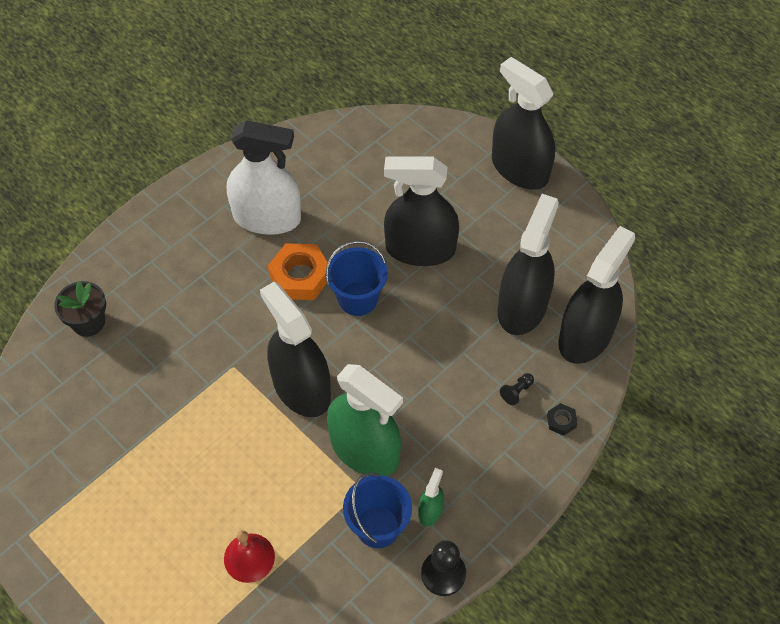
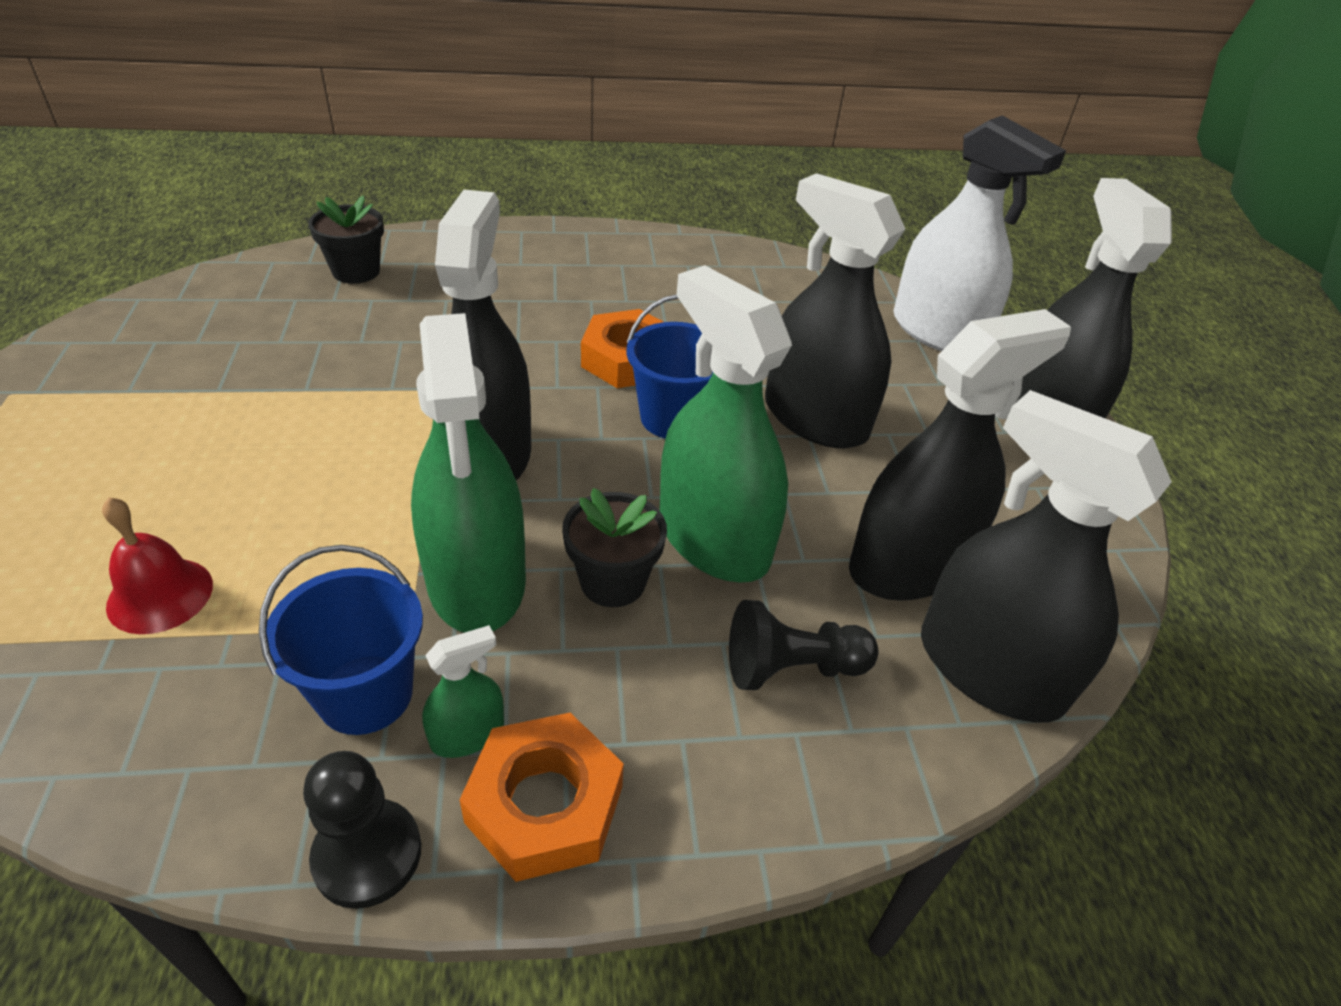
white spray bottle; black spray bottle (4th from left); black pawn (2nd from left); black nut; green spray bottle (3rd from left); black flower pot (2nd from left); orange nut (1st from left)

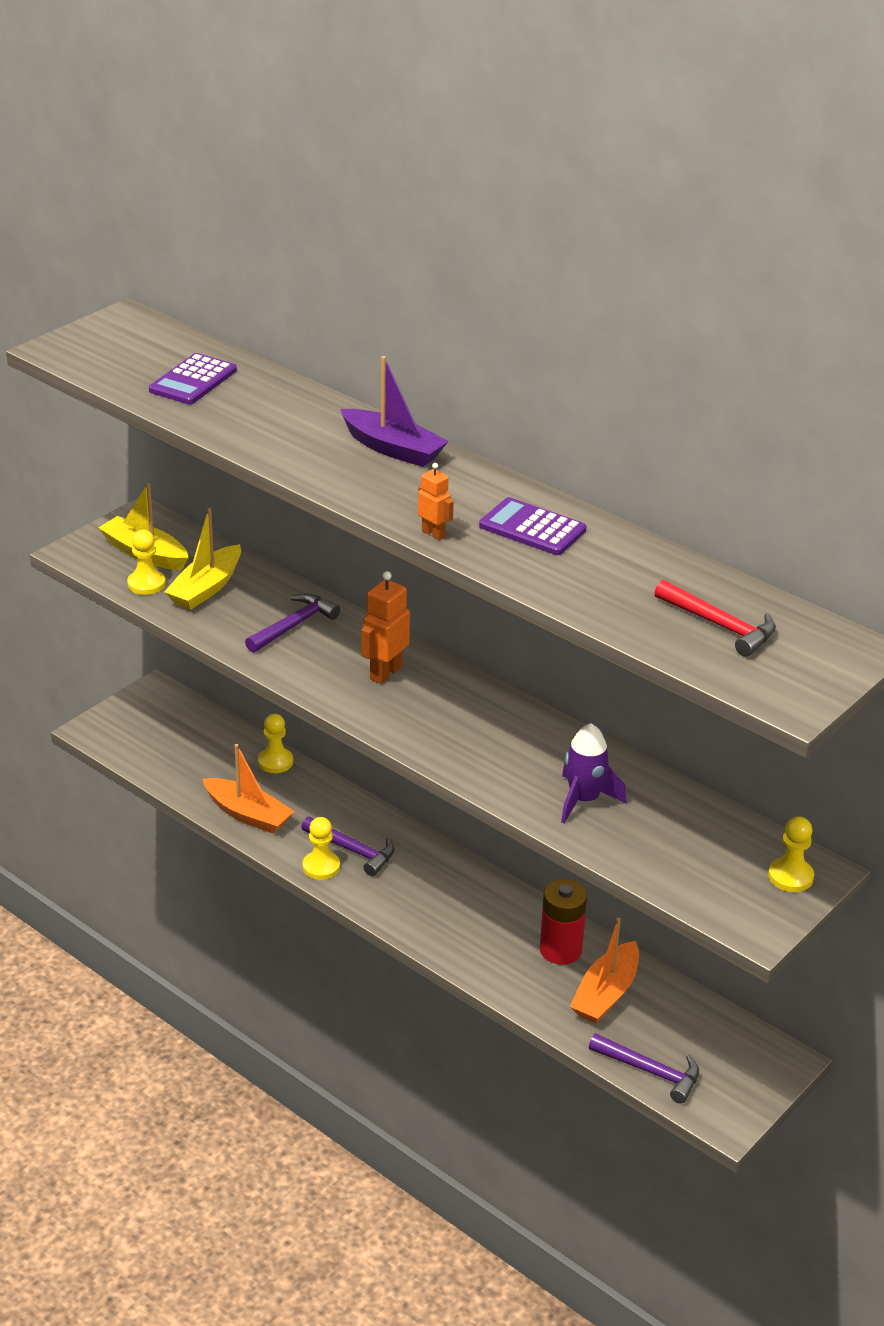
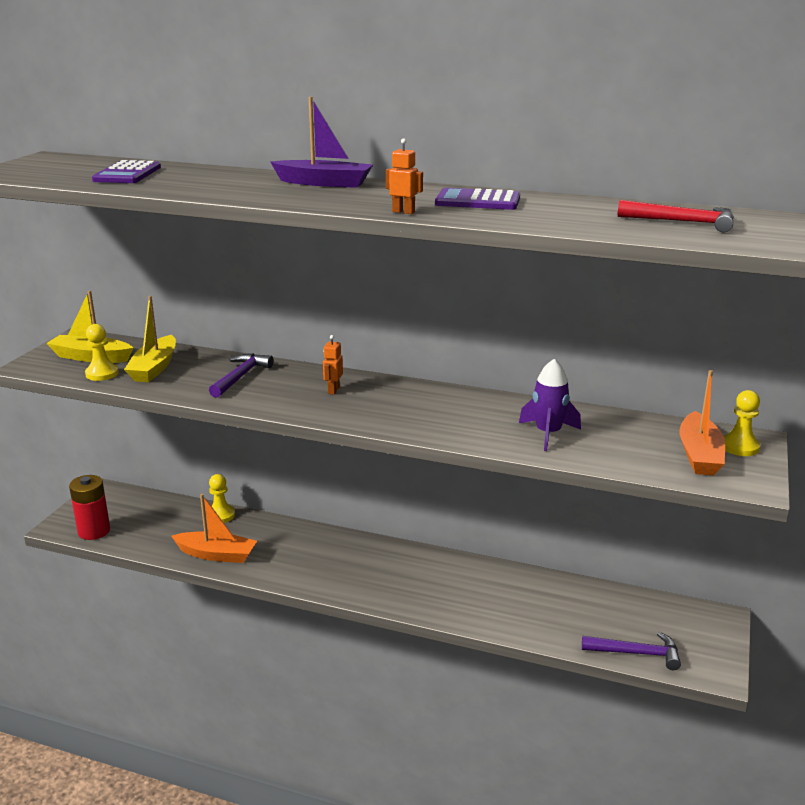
orange robot (1st from left); purple hammer (2nd from left in the first image); yellow pawn (3rd from left in the first image); red battery; orange boat (2nd from left)

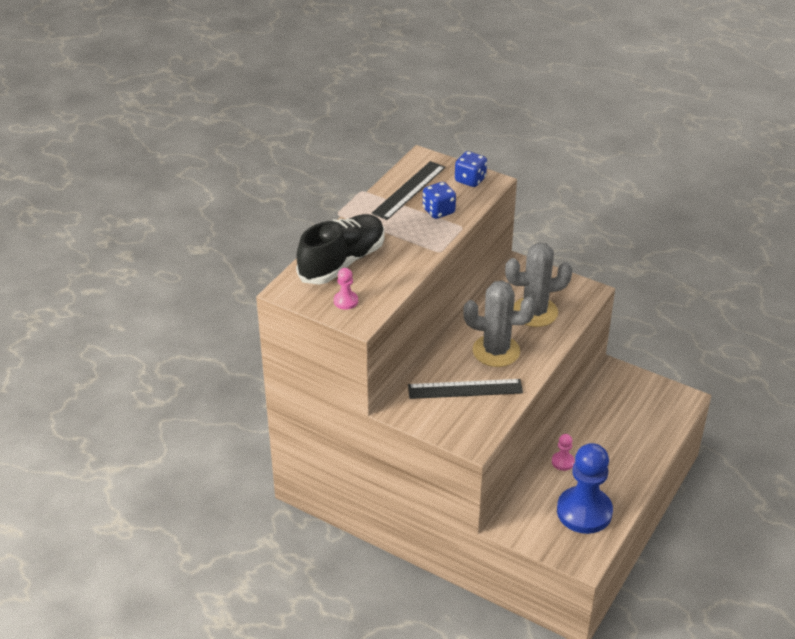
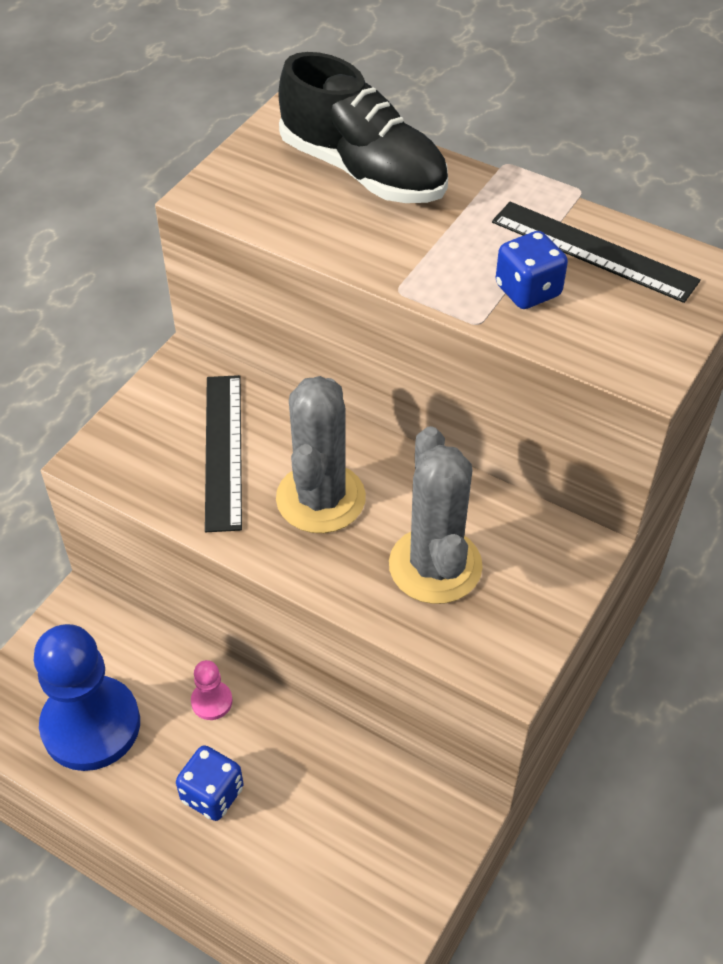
blue dice (1st from left); pink pawn (1st from left in the first image)

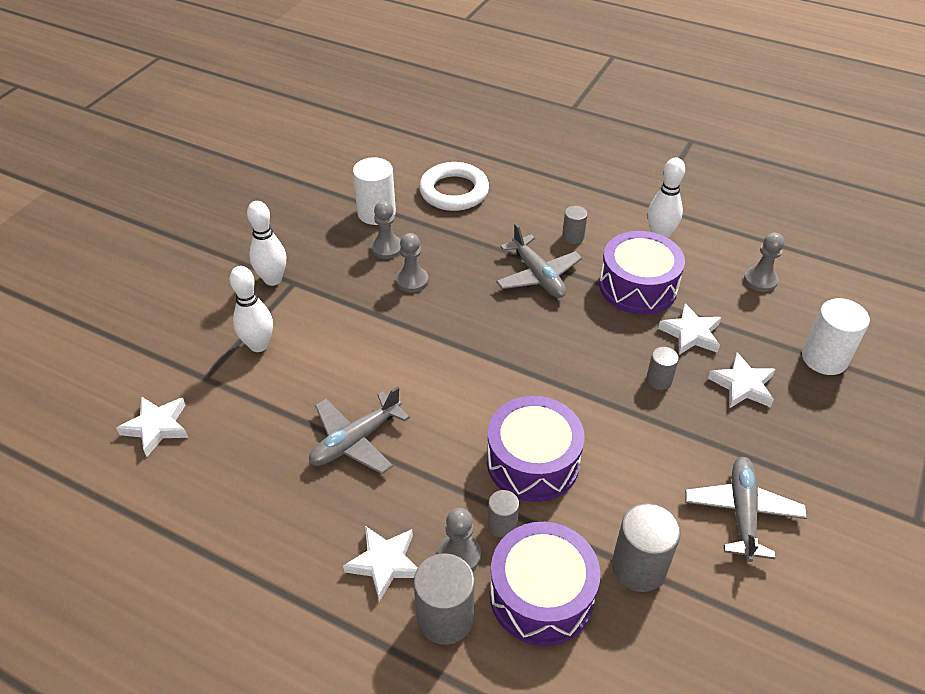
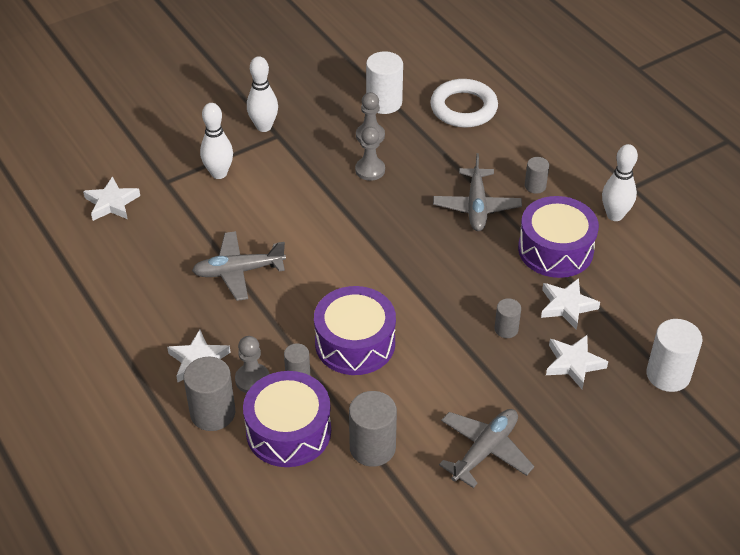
grey pawn (4th from left in the first image)

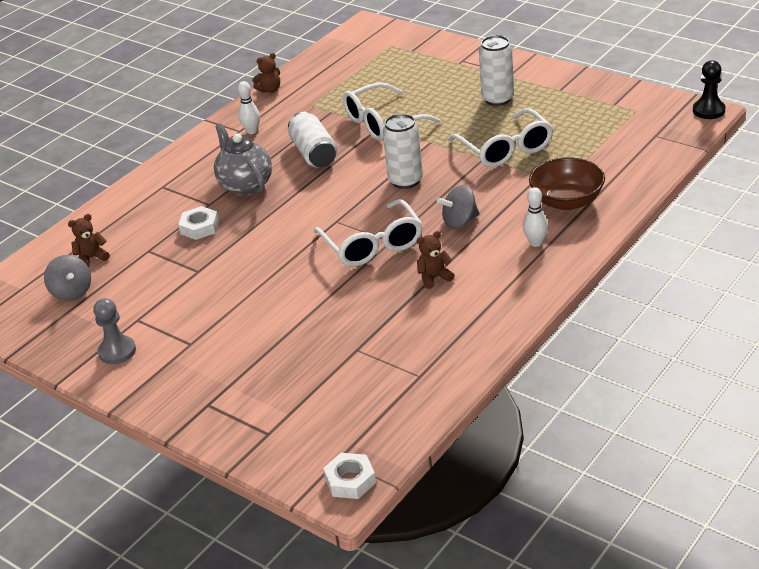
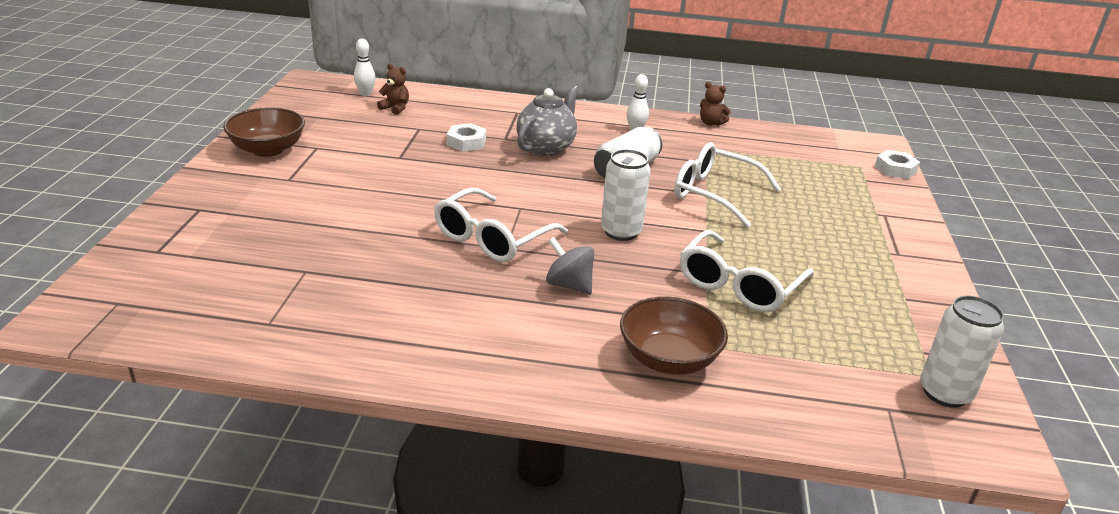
white can (3rd from left); black pawn; white bowling pin (1st from left); brown teddy bear (3rd from left in the first image); grey spinning top (1st from left in the first image); brown bowl (1st from left); white nut (2nd from left)

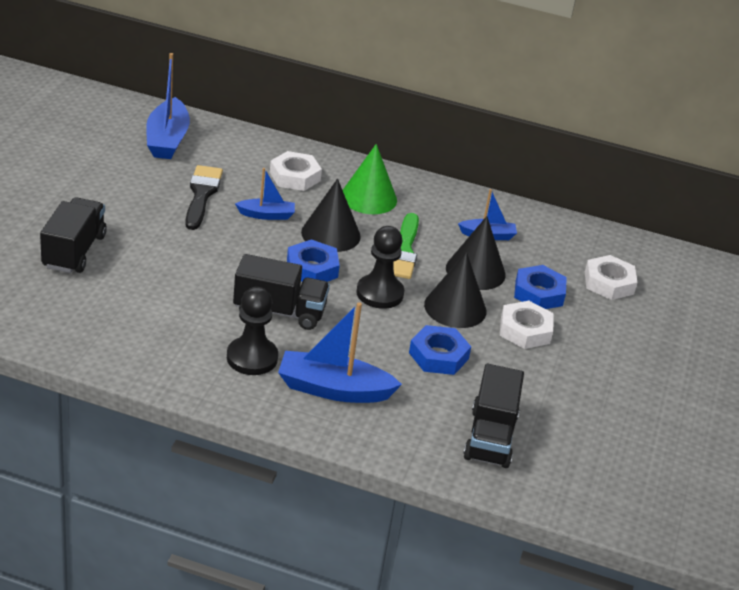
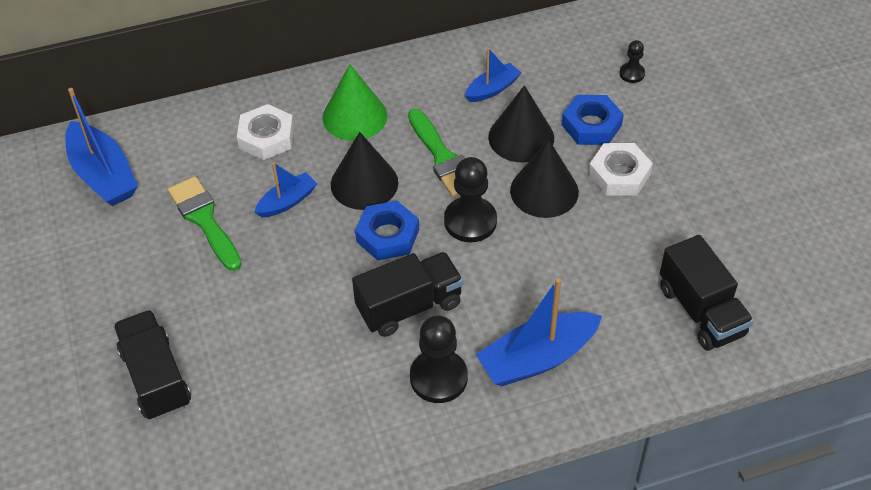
green brush (1st from left); black pawn (3rd from left); blue nut (2nd from left in the first image)

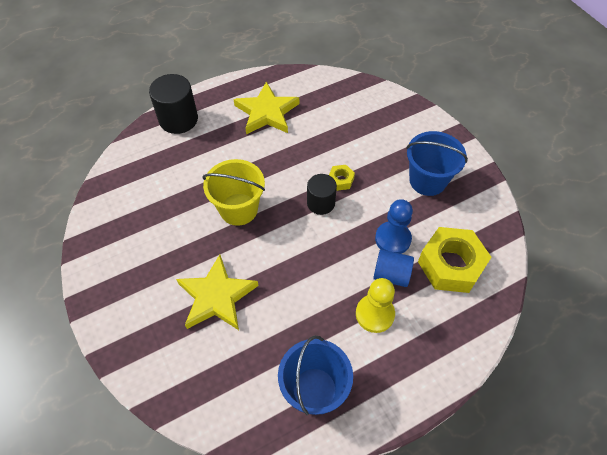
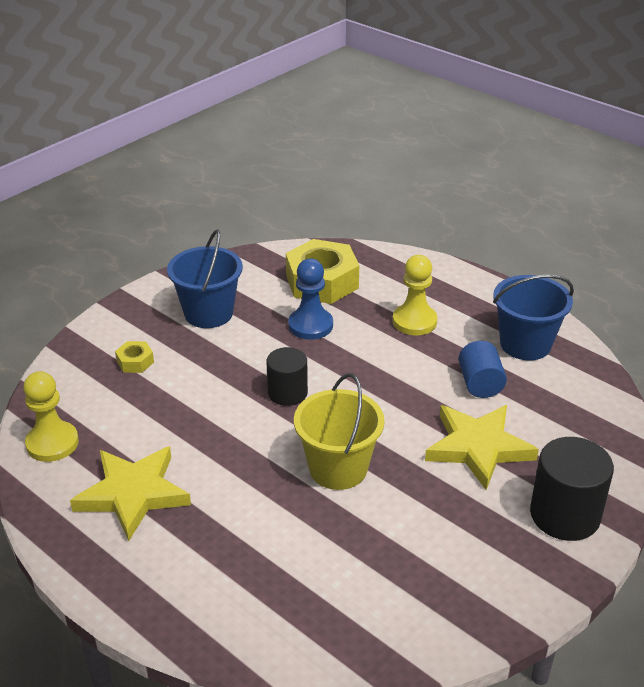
black cylinder (2nd from left); yellow nut (1st from left); blue cylinder; yellow pawn (1st from left)

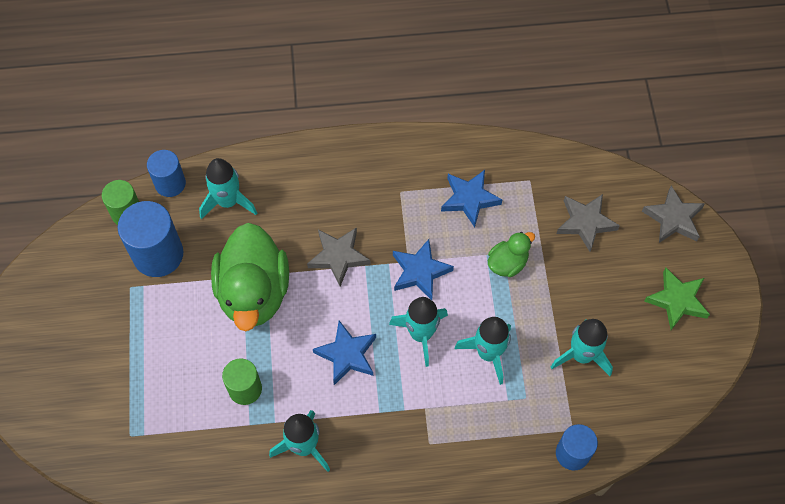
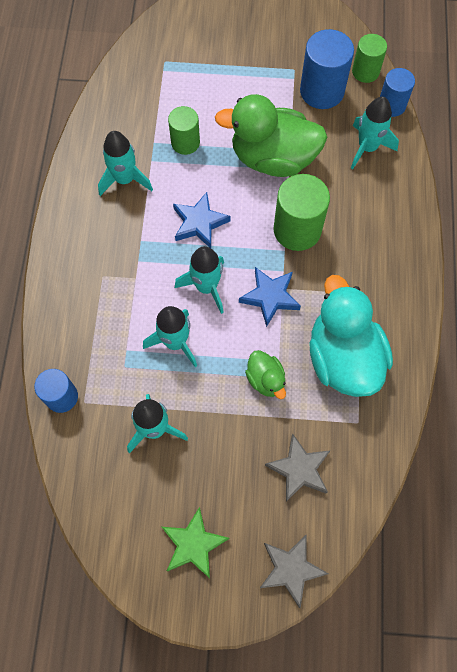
turquoise duck; green cylinder (2nd from left)

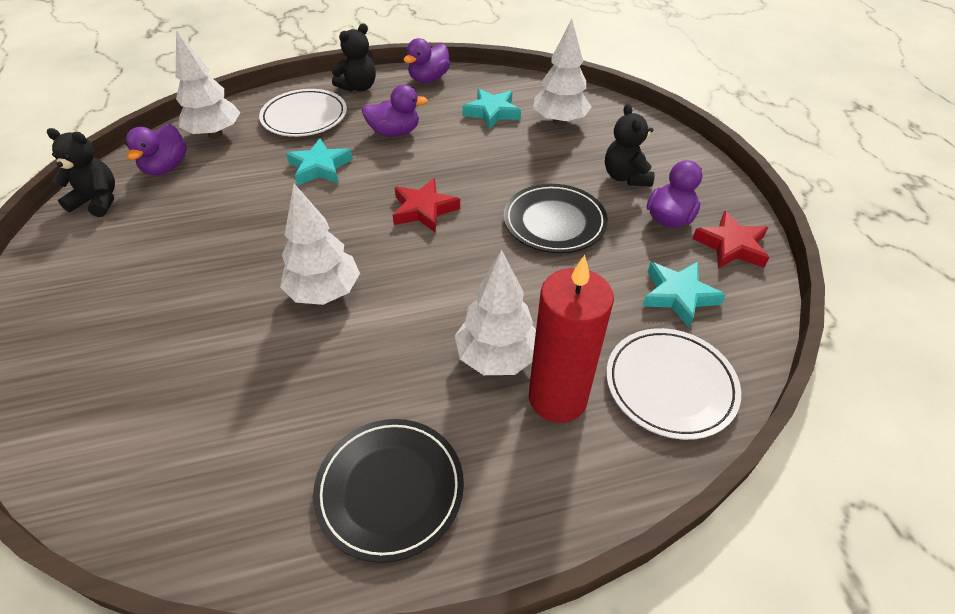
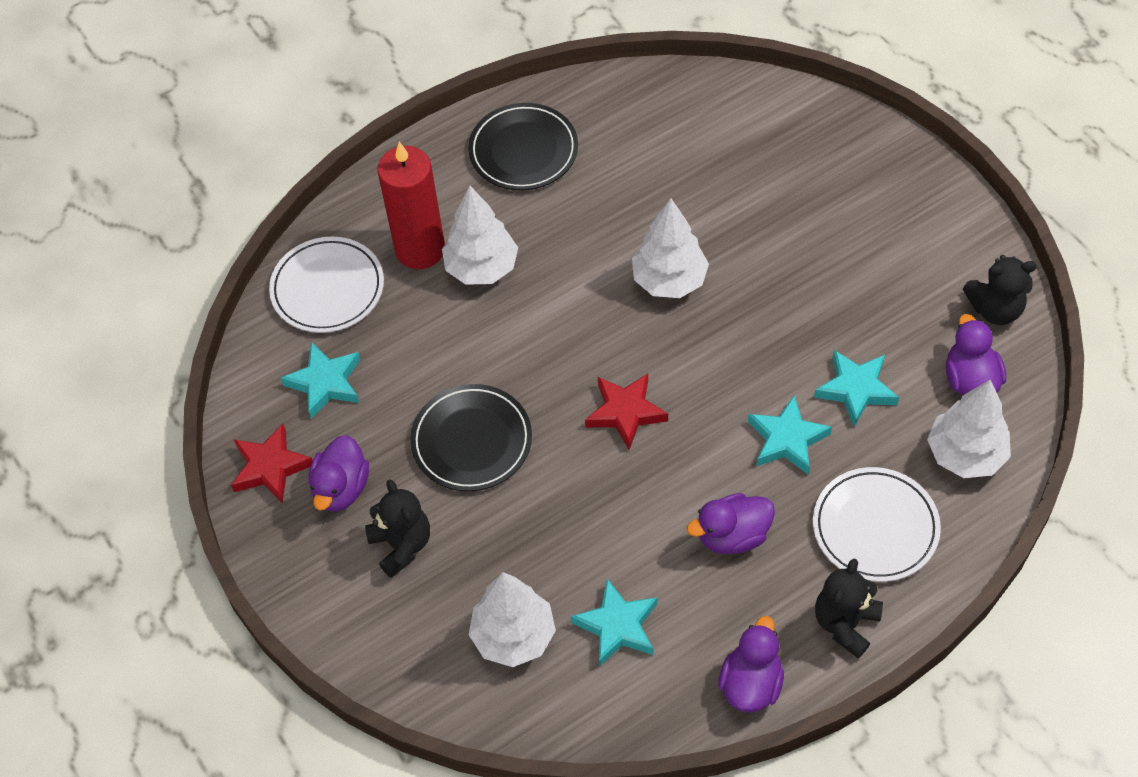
turquoise star (4th from left)

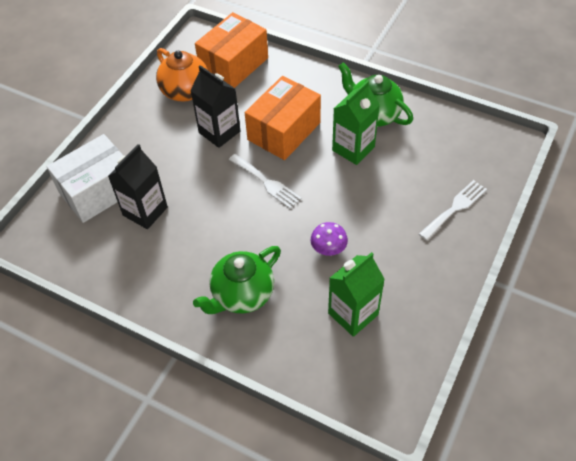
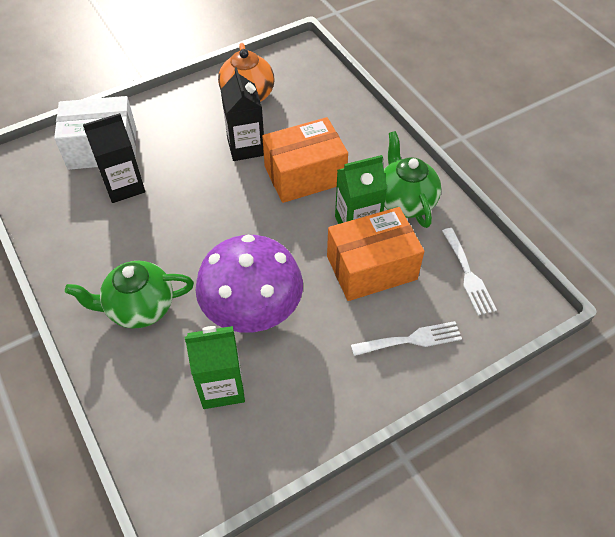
orange box (2nd from left); white fork (2nd from left); purple mushroom

